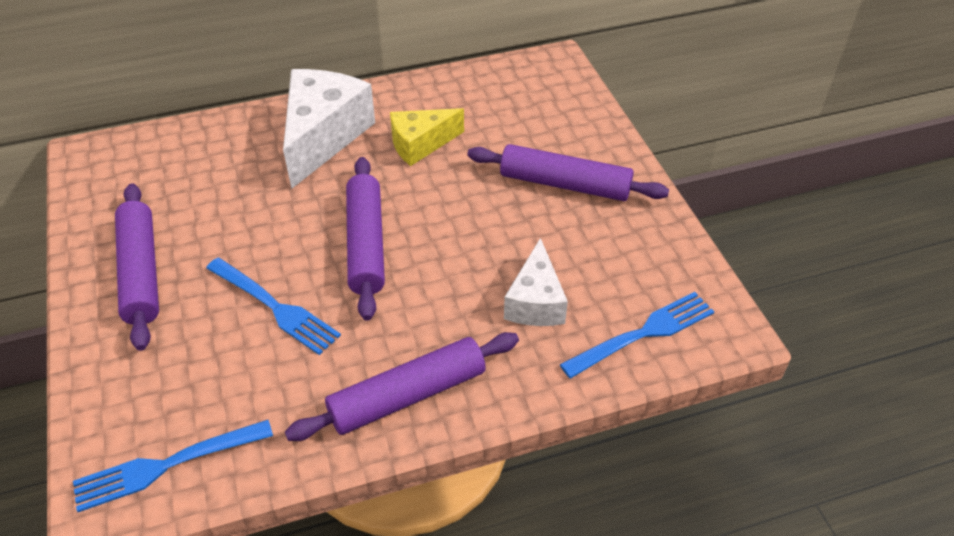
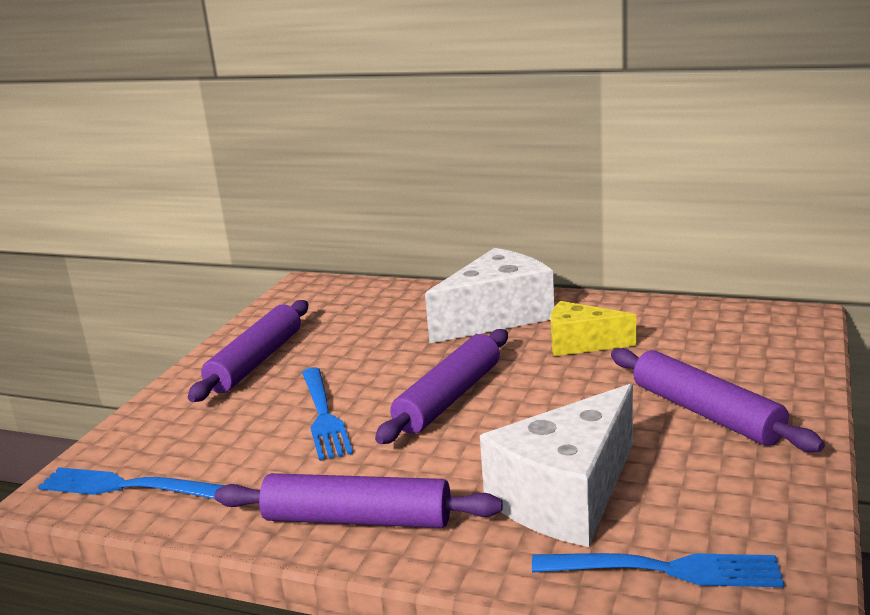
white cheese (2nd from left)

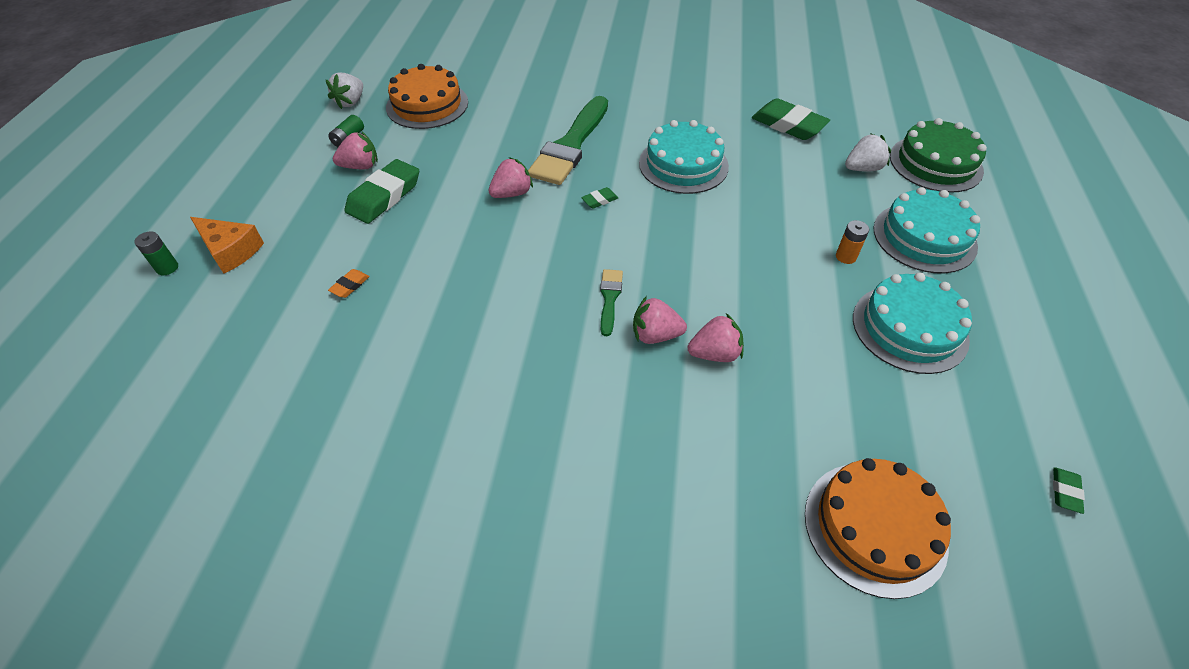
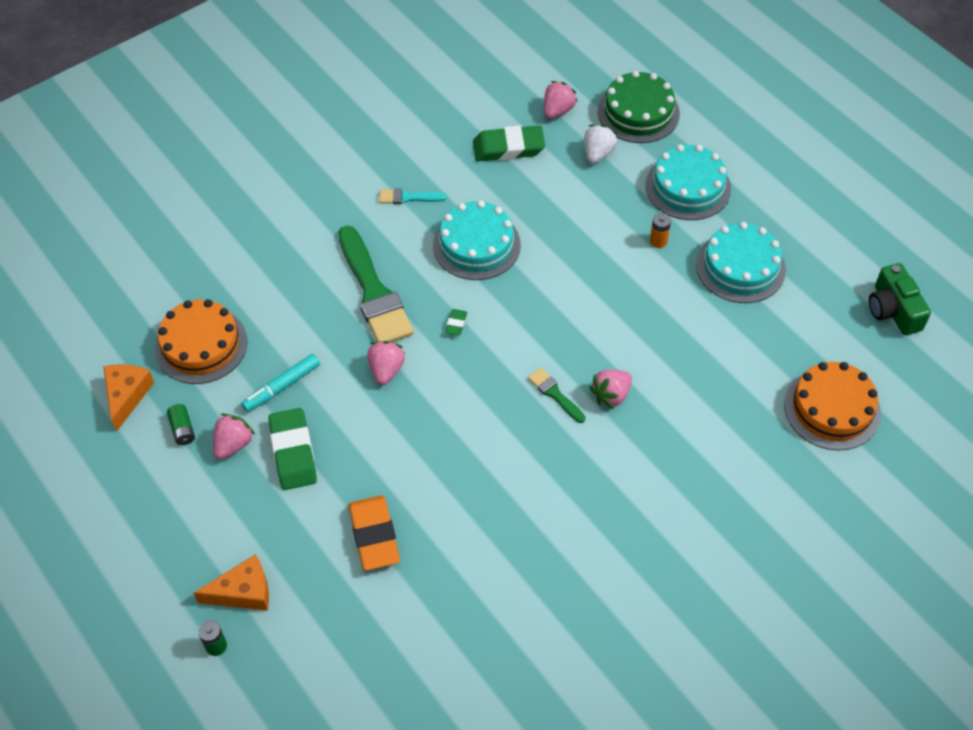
orange cheese (1st from left); orange eraser; pink strawberry (3rd from left); green camera; turquoise brush; turquoise marker

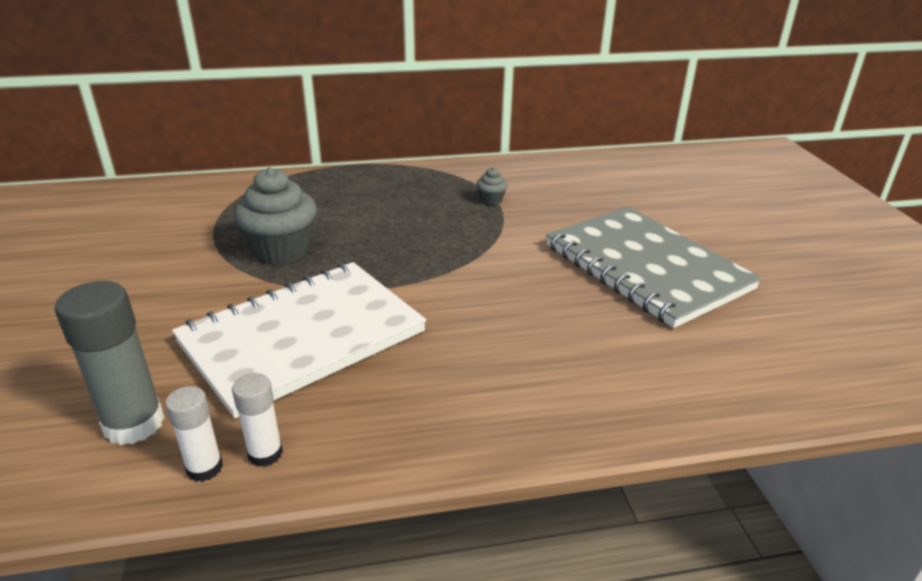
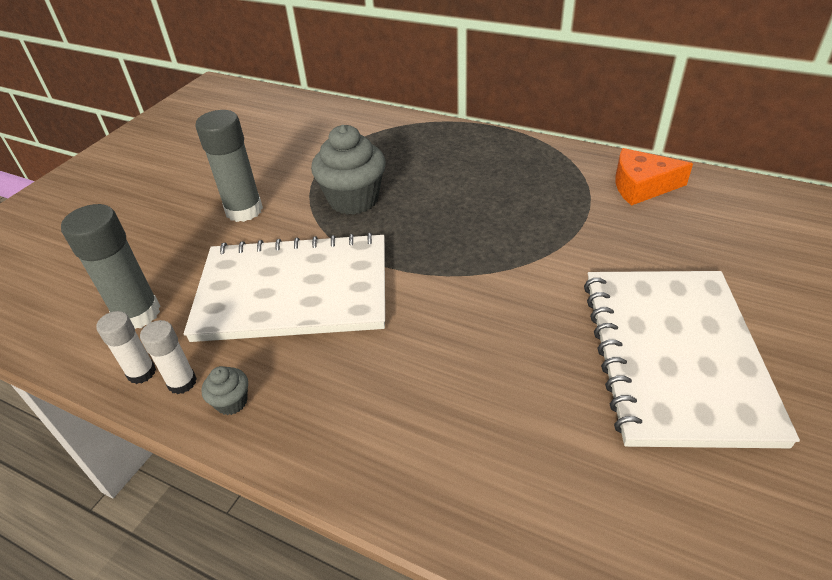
grey cupcake (1st from left); white notebook (2nd from left); grey glue stick (2nd from left); orange cheese

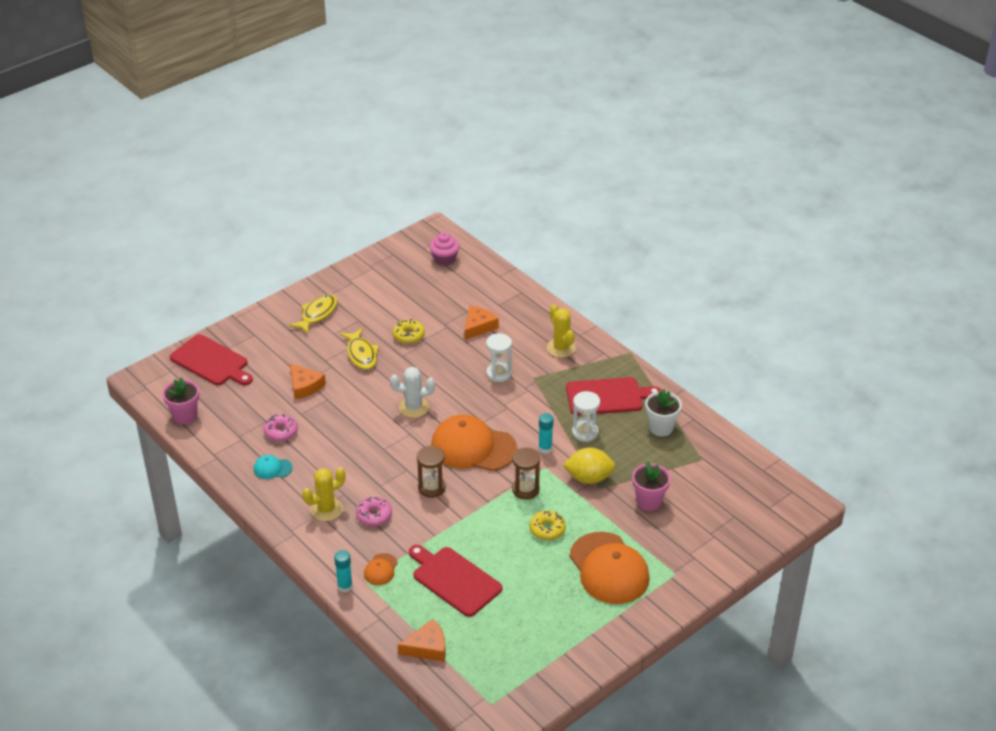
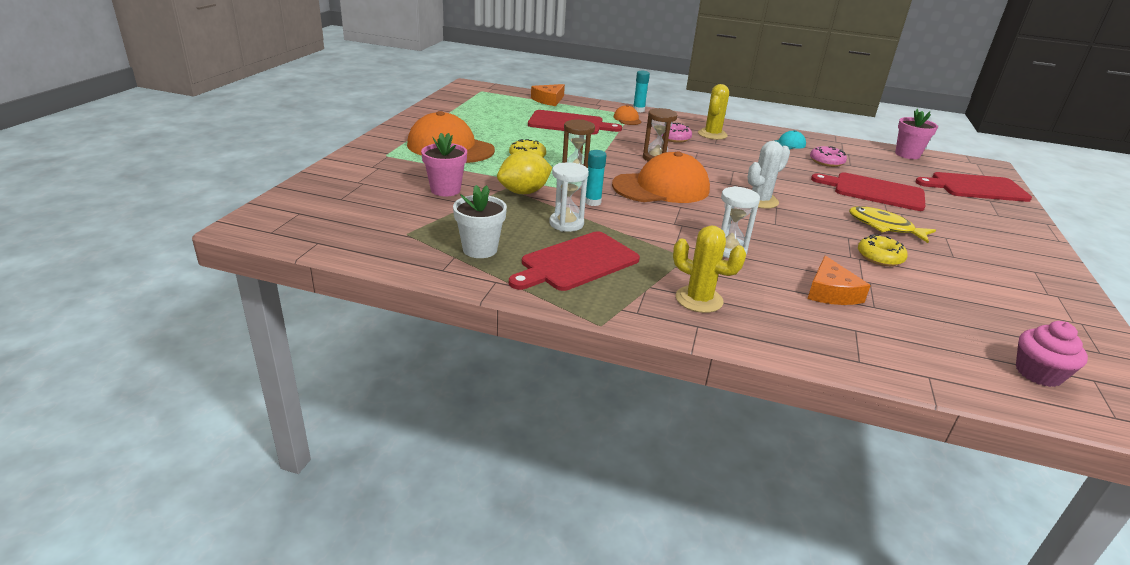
yellow fish (1st from left in the first image); red cutting board (3rd from left)

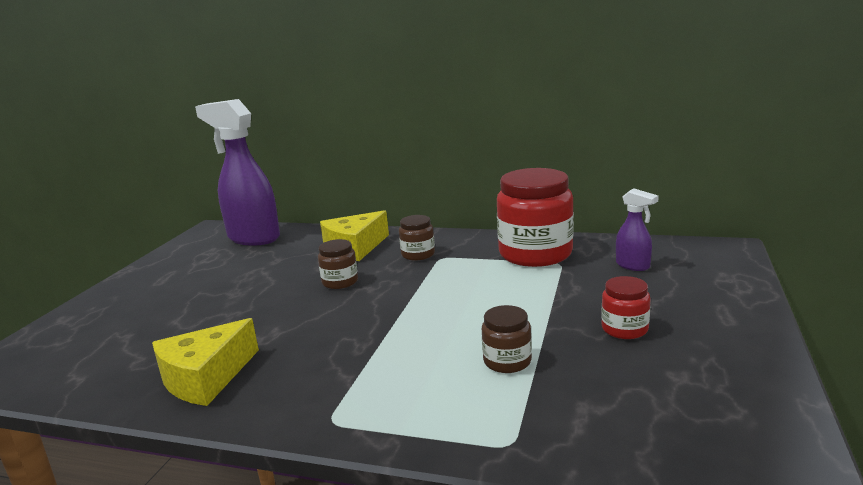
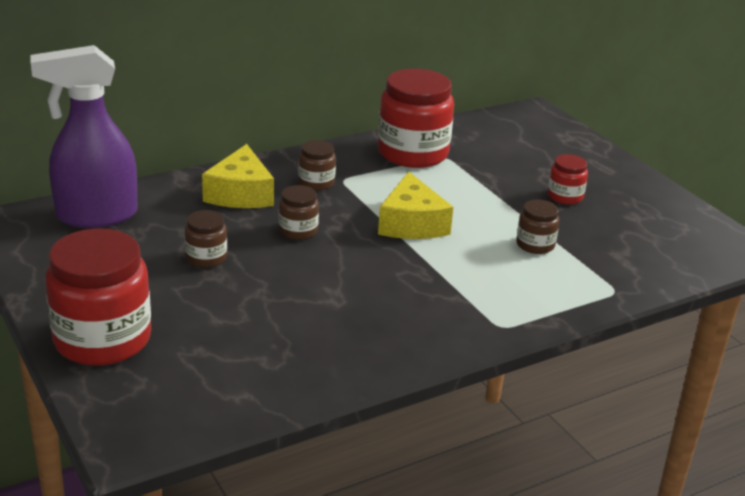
purple spray bottle (2nd from left in the first image); yellow cheese (2nd from left); brown jar (1st from left); red jar (1st from left)

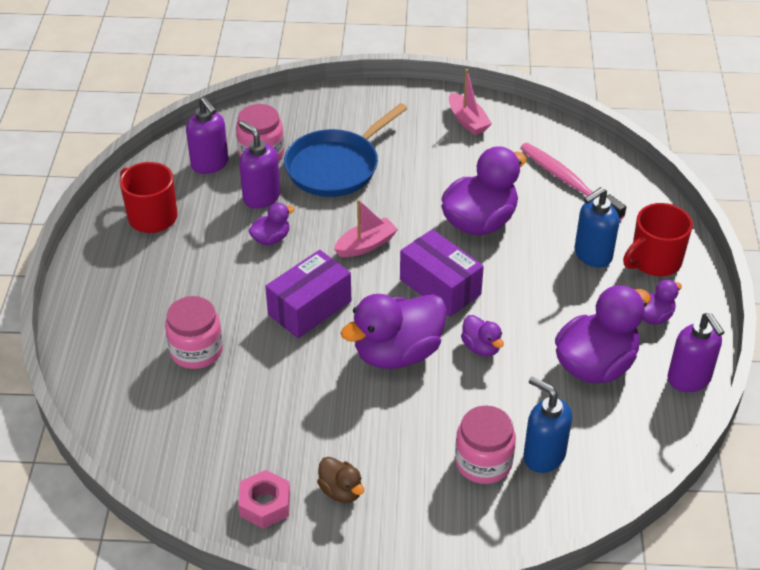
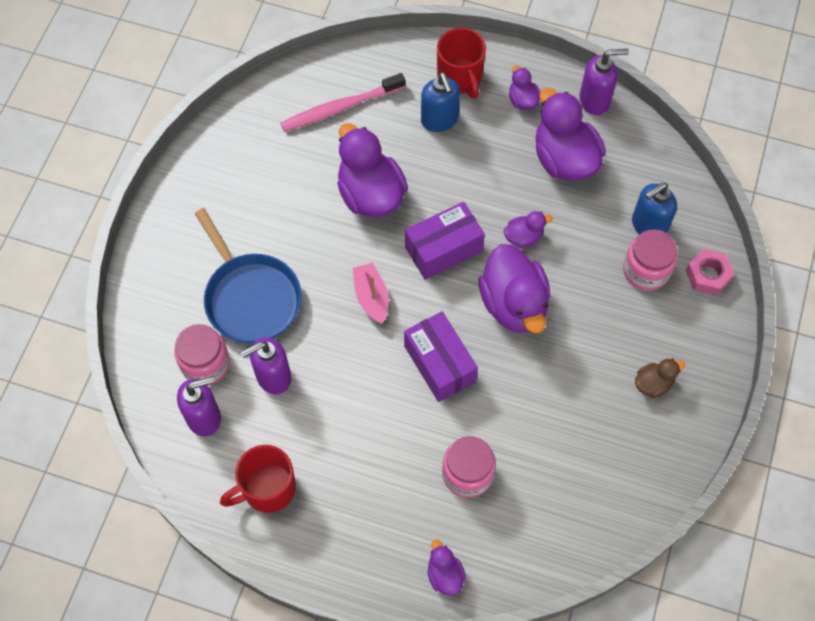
pink boat (2nd from left in the first image); purple duck (2nd from left); pink nut

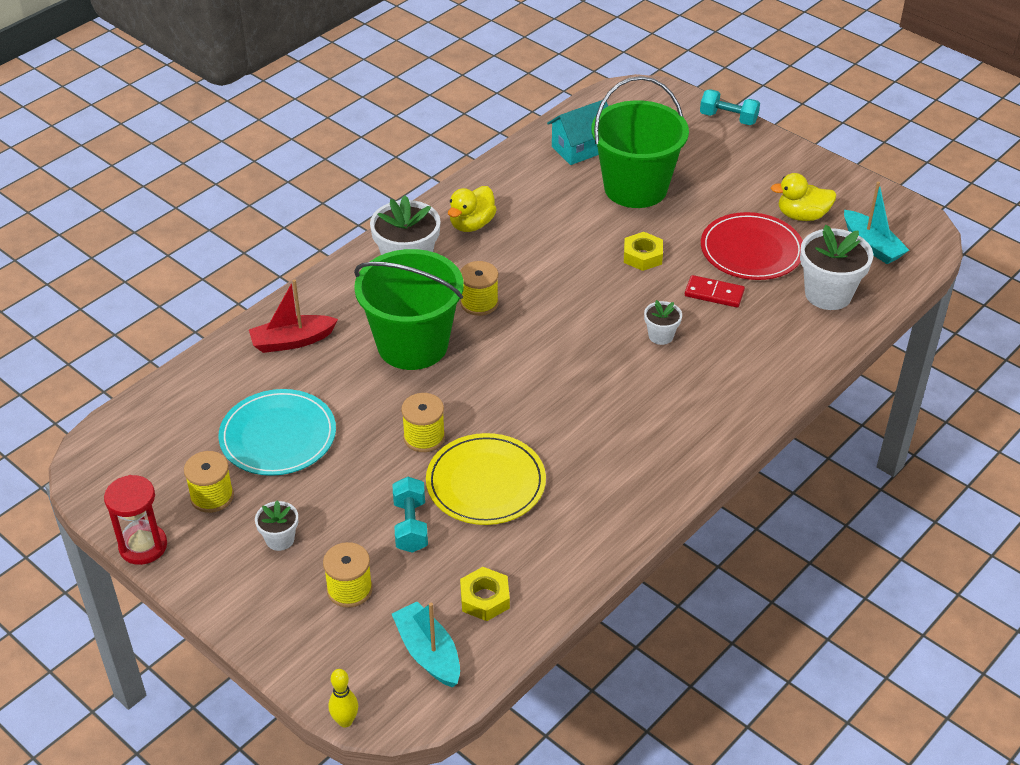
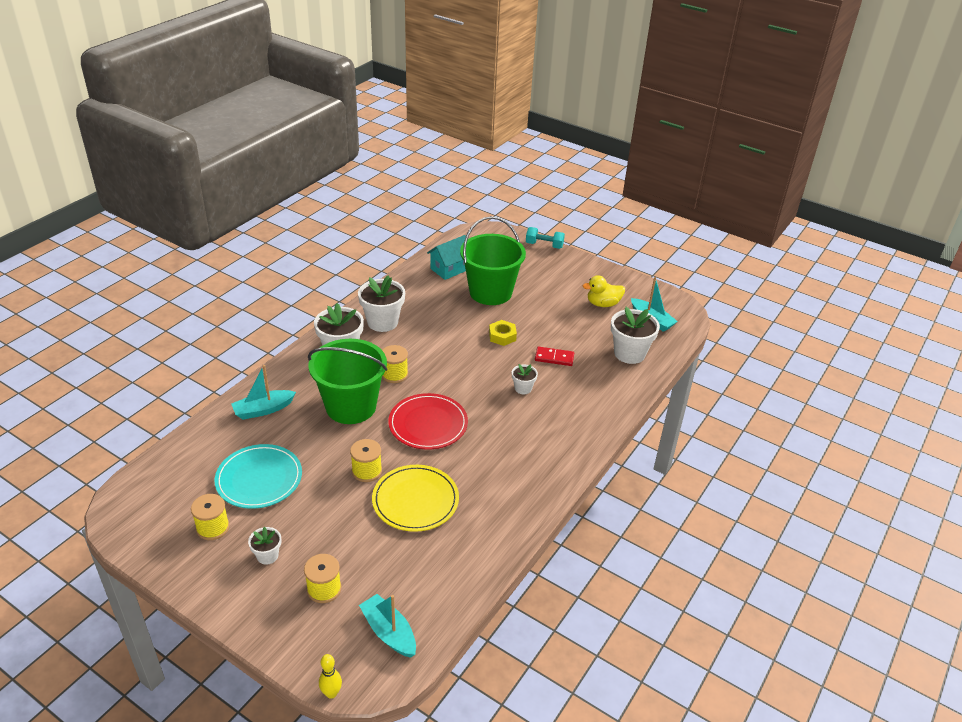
white flower pot (3rd from left); red plate; turquoise boat (1st from left); red hourglass; turquoise dumbbell (1st from left in the first image); yellow nut (1st from left in the first image)

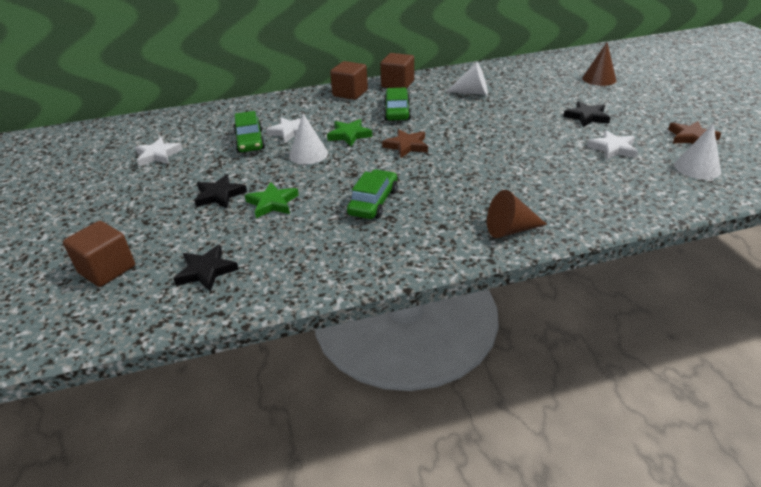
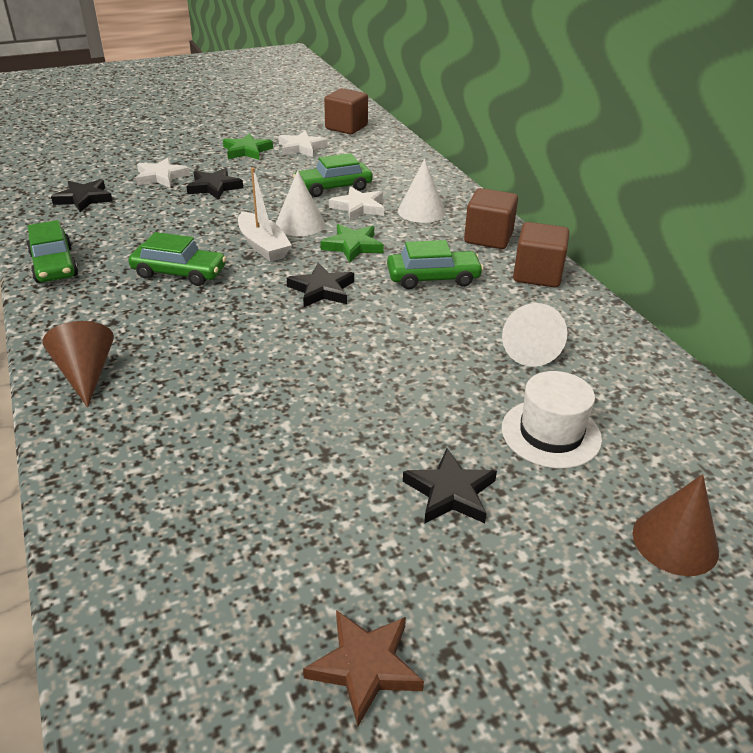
white cone (2nd from left); black star (3rd from left); white star (1st from left); green star (1st from left); brown cube (1st from left); white boat; green car (1st from left); white hat

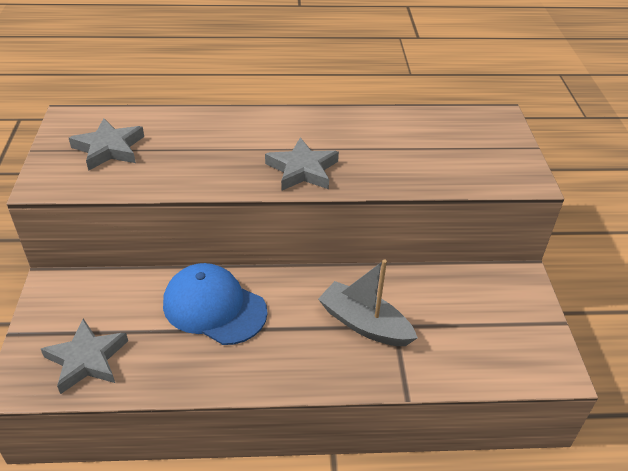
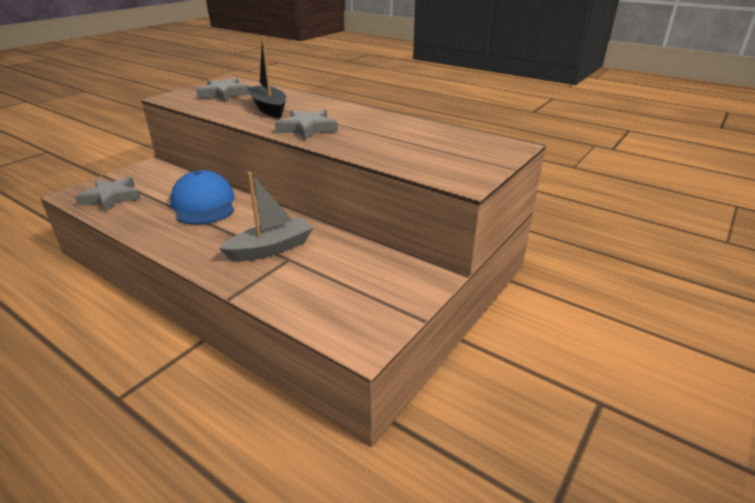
grey boat; black boat

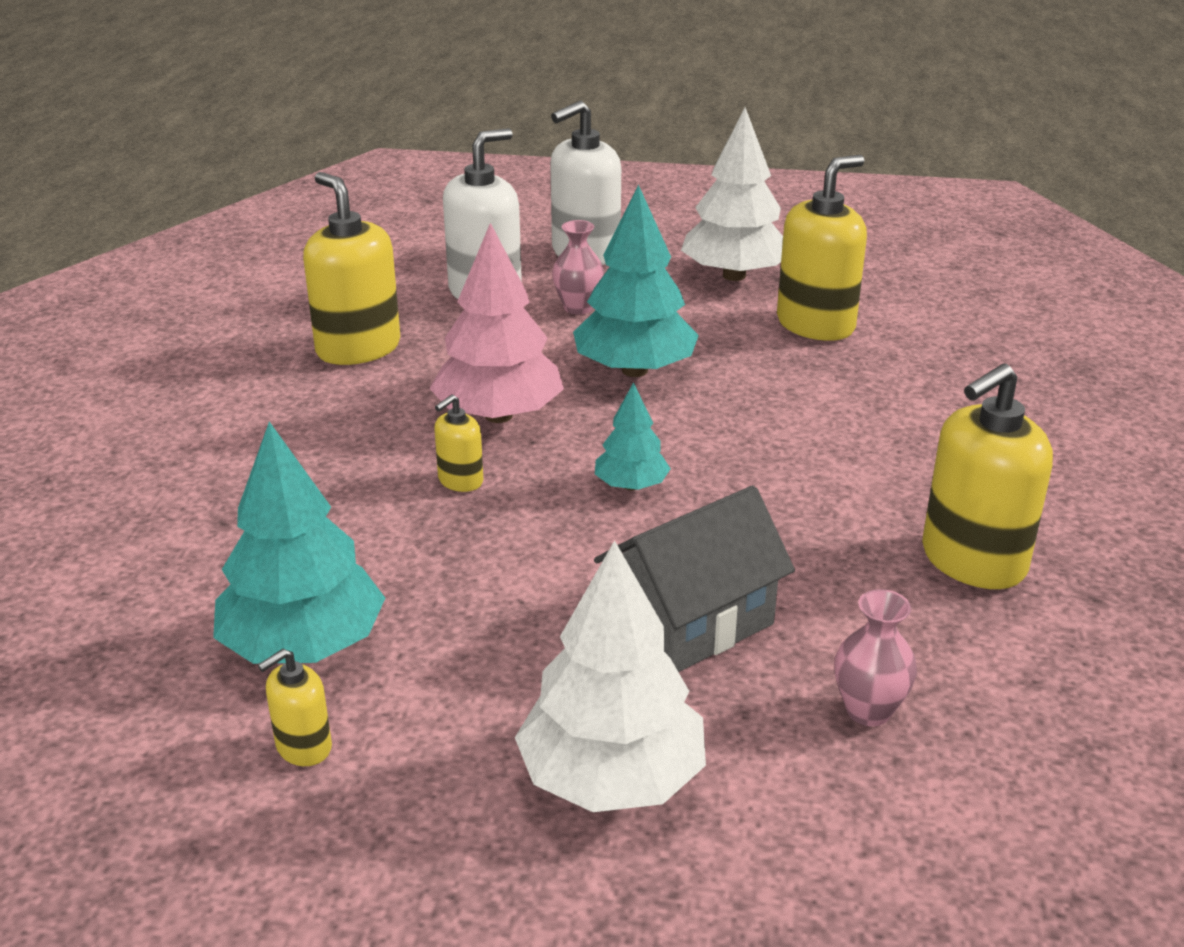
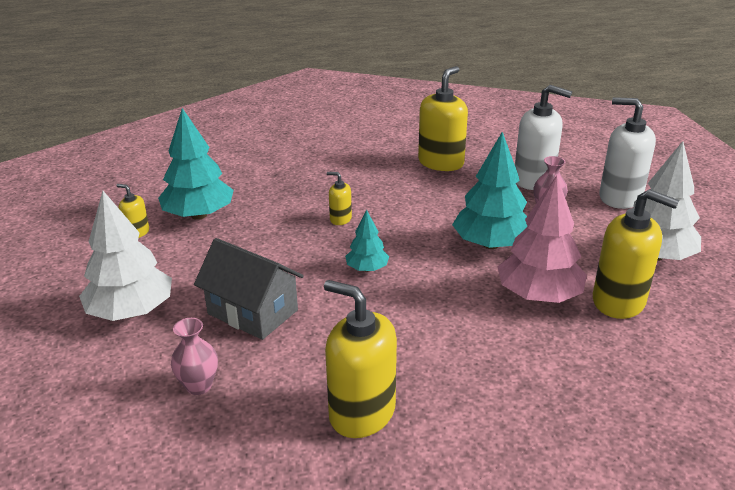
pink tree

